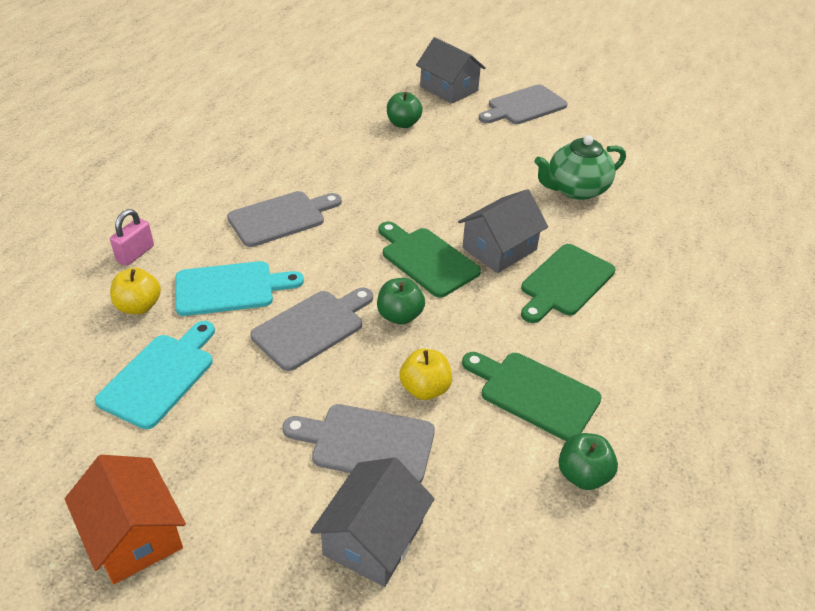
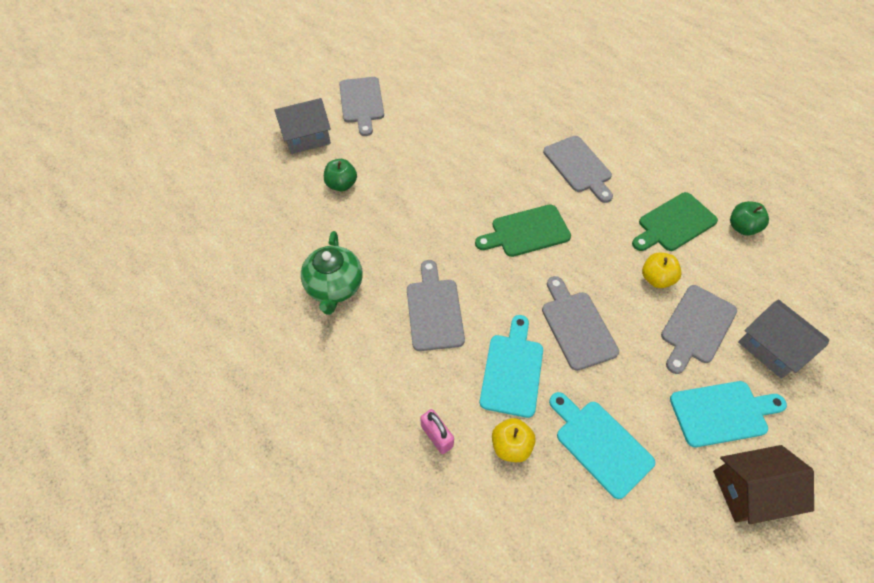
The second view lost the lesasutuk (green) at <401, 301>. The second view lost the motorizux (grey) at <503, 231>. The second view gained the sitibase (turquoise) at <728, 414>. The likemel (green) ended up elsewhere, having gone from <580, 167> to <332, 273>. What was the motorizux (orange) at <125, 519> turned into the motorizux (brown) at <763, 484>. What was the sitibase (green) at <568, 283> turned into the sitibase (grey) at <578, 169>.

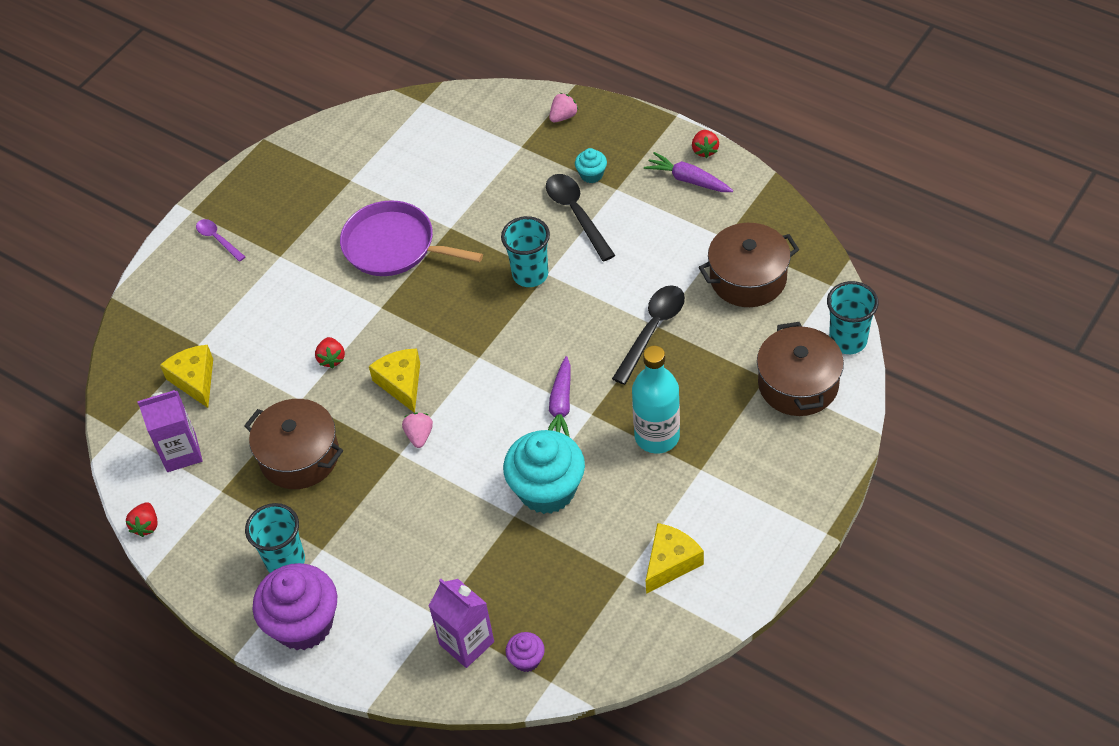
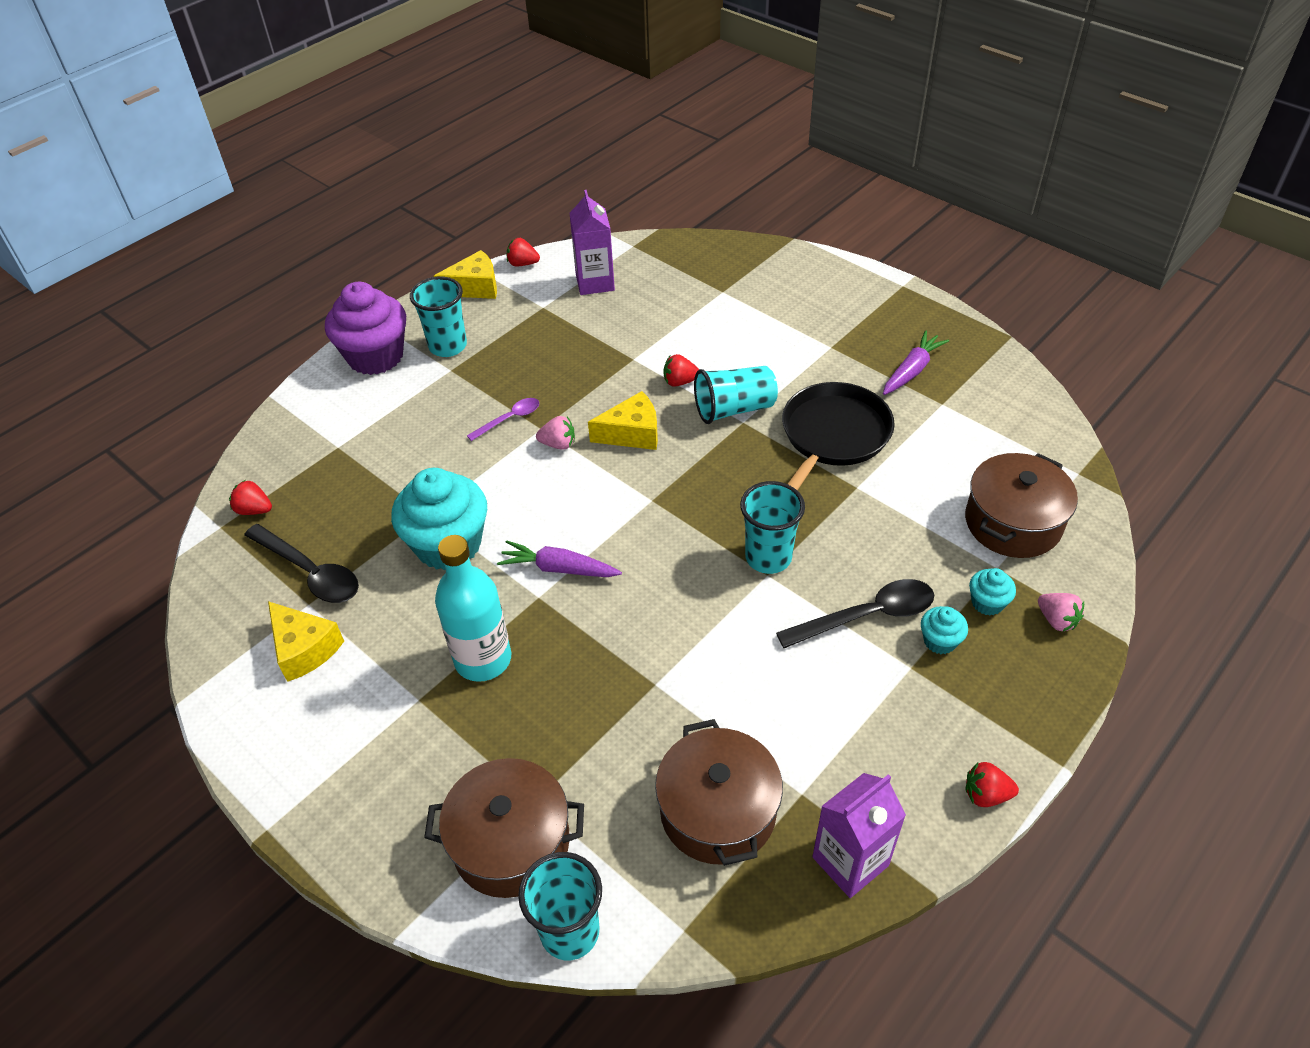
The second view gained the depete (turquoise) at <736, 395>. The second view gained the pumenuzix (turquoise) at <992, 592>. The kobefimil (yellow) ended up elsewhere, having gone from <186, 376> to <465, 274>. The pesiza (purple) ended up elsewhere, having gone from <220, 240> to <503, 419>. The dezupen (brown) ended up elsewhere, having gone from <293, 444> to <1021, 505>. The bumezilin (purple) ended up elsewhere, having gone from <461, 623> to <859, 835>. The pesiza (black) ended up elsewhere, having gone from <648, 335> to <301, 563>. The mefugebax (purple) ended up elsewhere, having gone from <688, 172> to <916, 362>. Where the pumenuzix (purple) stood at <525, 652>, the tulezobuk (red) came to stand at <250, 497>. What was the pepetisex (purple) at <411, 238> turned into the pepetisex (black) at <838, 436>.

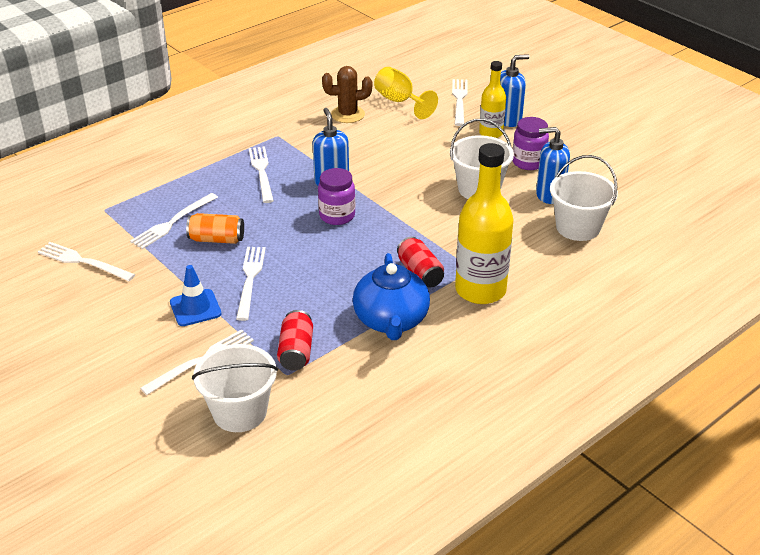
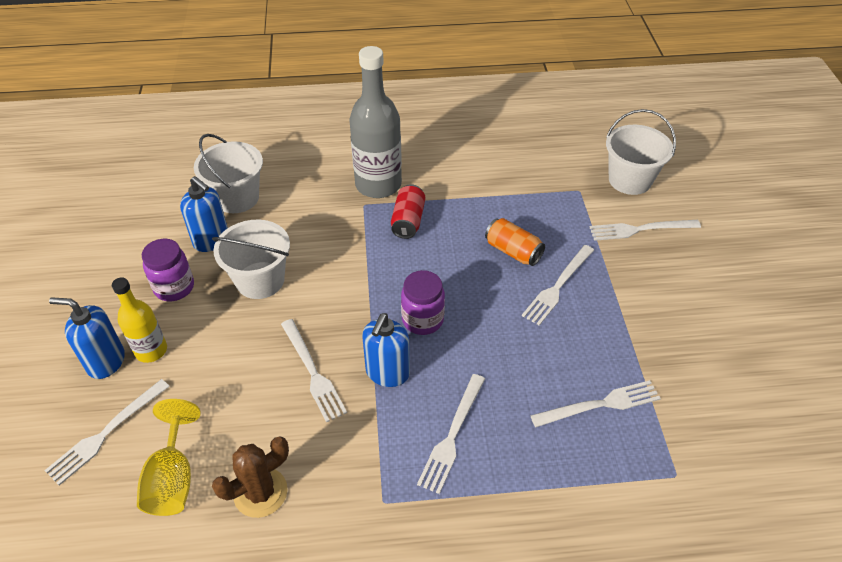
The second view lost the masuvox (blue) at <195, 295>. The second view lost the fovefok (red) at <295, 340>. The second view lost the likemel (blue) at <391, 296>. The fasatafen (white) ended up elsewhere, having gone from <86, 261> to <314, 370>. The fovefok (orange) ended up elsewhere, having gone from <215, 228> to <515, 242>. What was the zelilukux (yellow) at <484, 223> turned into the zelilukux (grey) at <375, 122>. The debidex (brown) at <347, 94> ended up facing another way, 60 degrees counterclockwise from before.

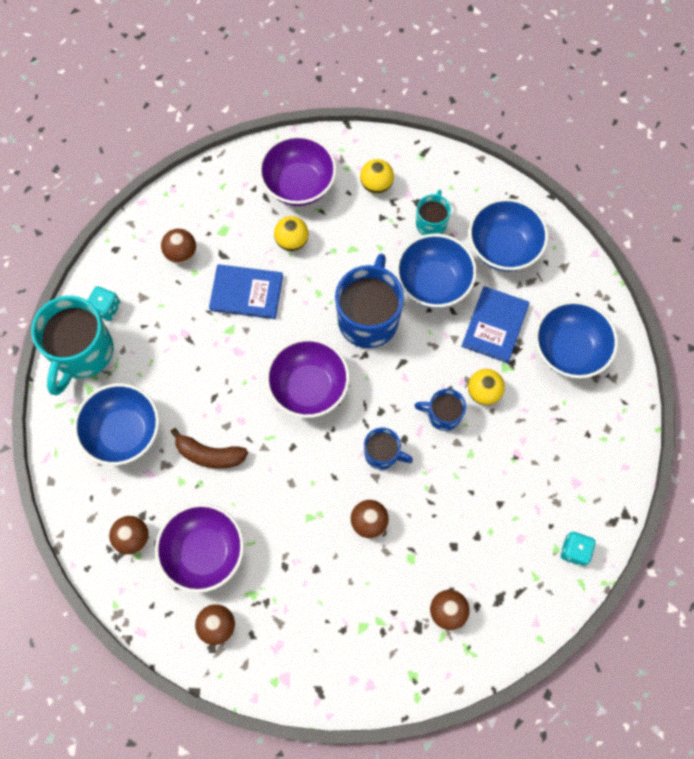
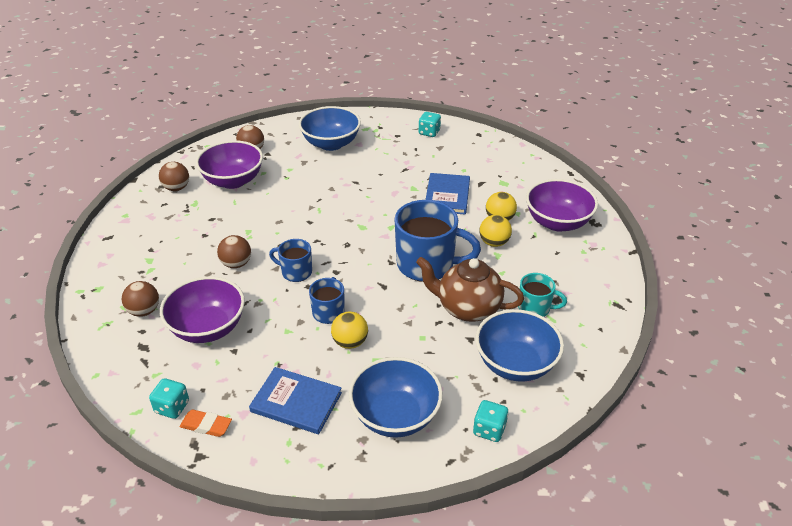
The second view lost the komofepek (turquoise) at <72, 345>. The second view lost the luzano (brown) at <178, 246>. The second view lost the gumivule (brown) at <209, 448>. The second view gained the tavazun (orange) at <205, 423>. The second view gained the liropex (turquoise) at <491, 421>. The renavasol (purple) ended up elsewhere, having gone from <308, 378> to <202, 309>. The luzano (yellow) ended up elsewhere, having gone from <377, 176> to <496, 231>. The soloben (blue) ended up elsewhere, having gone from <495, 324> to <295, 400>. Where the renavasol (blue) stood at <436, 271>, the likemel (brown) came to stand at <470, 289>. The komofepek (blue) at <388, 449> ended up facing another way, 90 degrees clockwise from before.

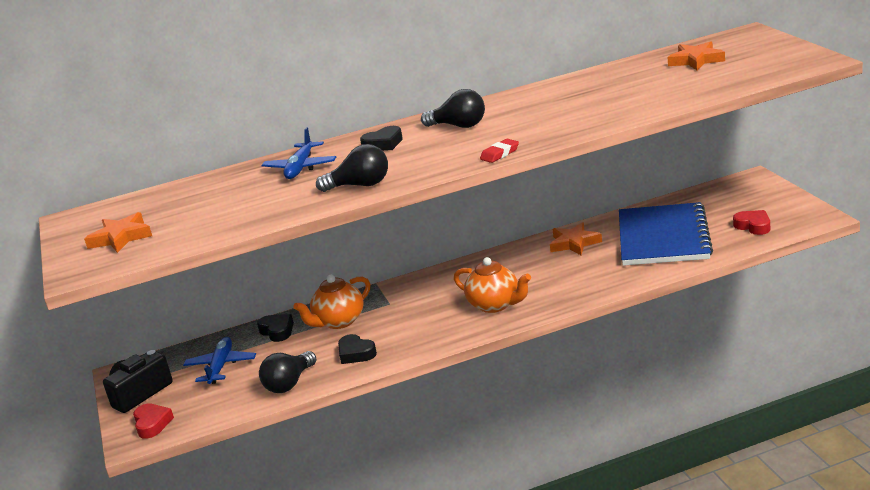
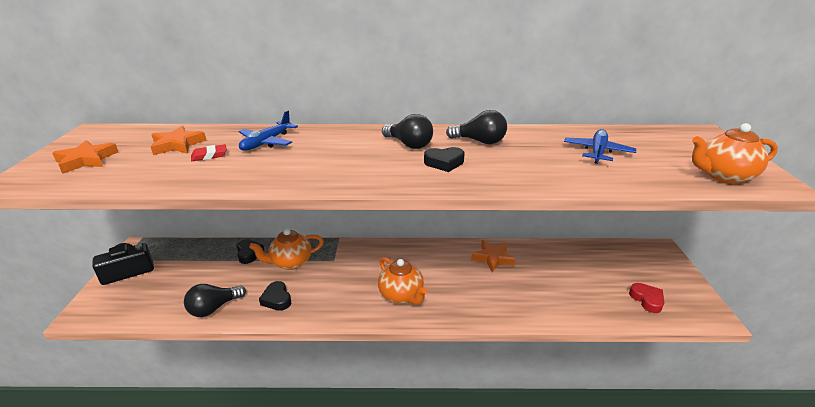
The second view lost the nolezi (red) at <153, 421>. The second view lost the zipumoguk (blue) at <666, 234>. The second view gained the likemel (orange) at <735, 153>. The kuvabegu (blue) ended up elsewhere, having gone from <219, 360> to <600, 146>. The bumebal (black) ended up elsewhere, having gone from <352, 168> to <476, 127>. The nolezi (black) ended up elsewhere, having gone from <381, 138> to <444, 159>. The tavazun (red) ended up elsewhere, having gone from <499, 151> to <209, 152>. The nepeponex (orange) ended up elsewhere, having gone from <696, 55> to <179, 140>.

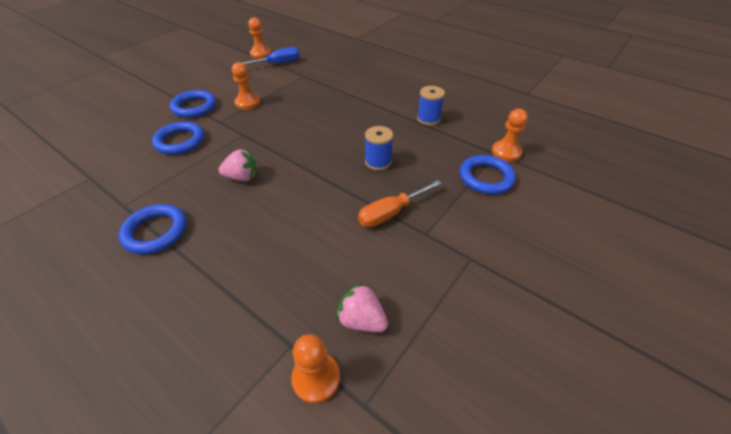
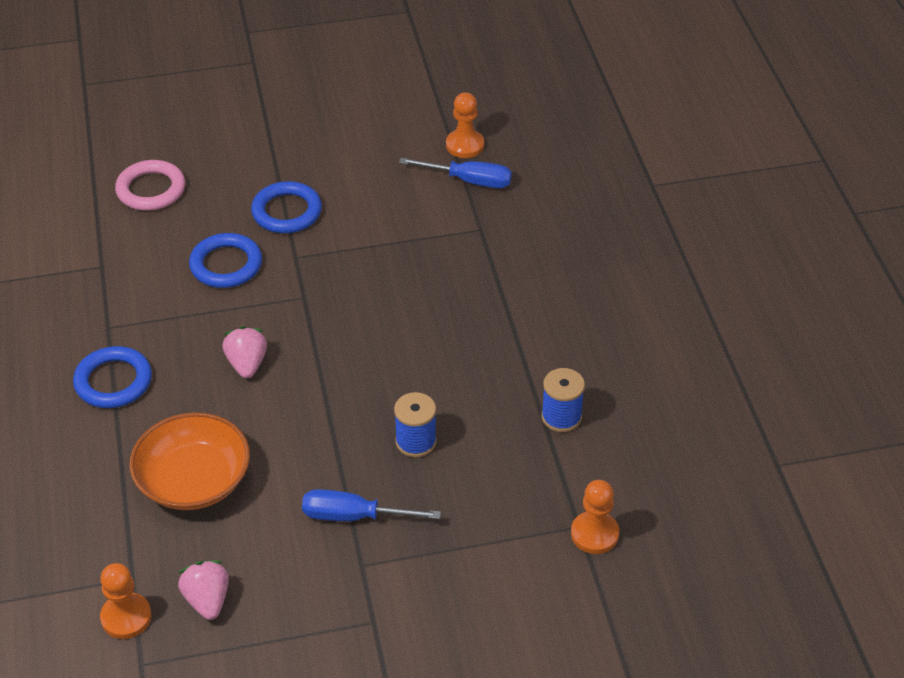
The second view lost the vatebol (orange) at <246, 86>. The second view lost the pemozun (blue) at <488, 174>. The second view gained the pemozun (pink) at <150, 185>. The second view gained the renavasol (orange) at <190, 461>. What was the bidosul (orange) at <399, 203> turned into the bidosul (blue) at <371, 505>. The tulezobuk (pink) at <237, 165> ended up facing another way, 135 degrees counterclockwise from before.

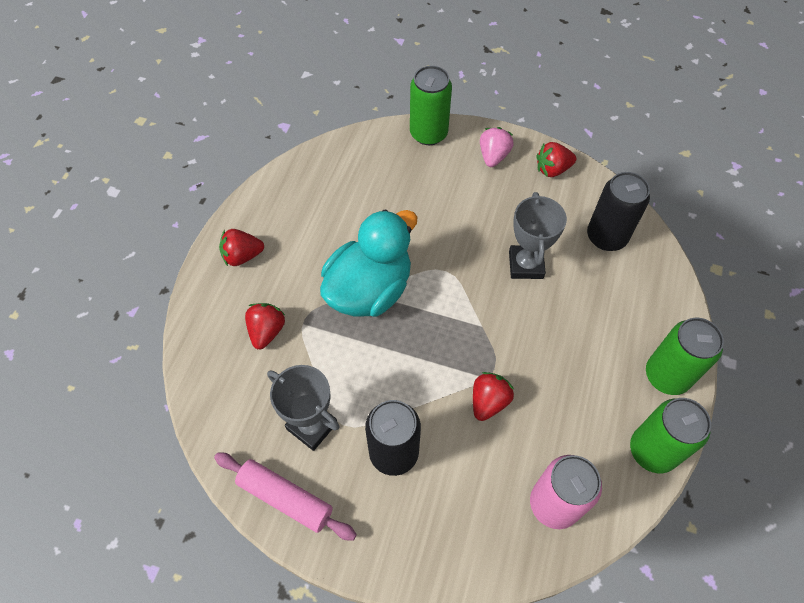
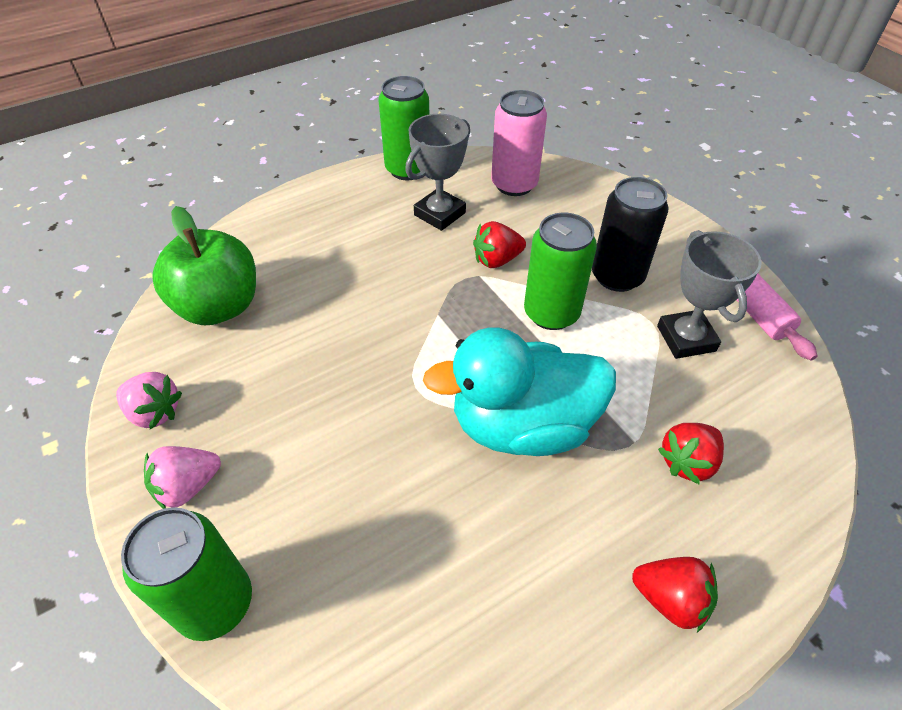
The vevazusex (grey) ended up elsewhere, having gone from <538, 235> to <437, 172>. The fovefok (green) ended up elsewhere, having gone from <685, 356> to <560, 271>. Where the fovefok (black) stood at <618, 211>, the lesasutuk (green) came to stand at <204, 265>. What was the tulezobuk (red) at <556, 159> turned into the tulezobuk (pink) at <149, 400>.

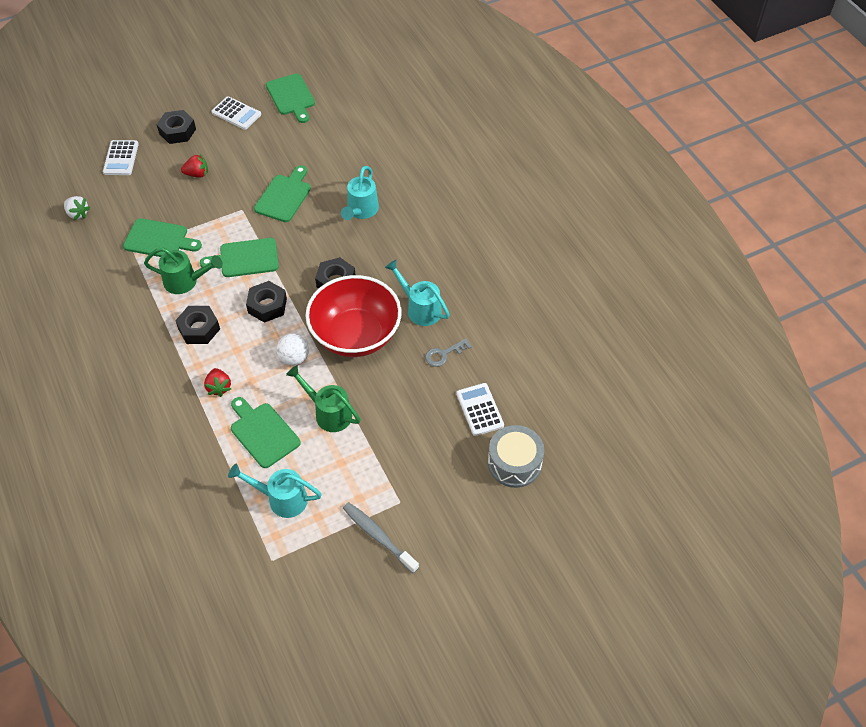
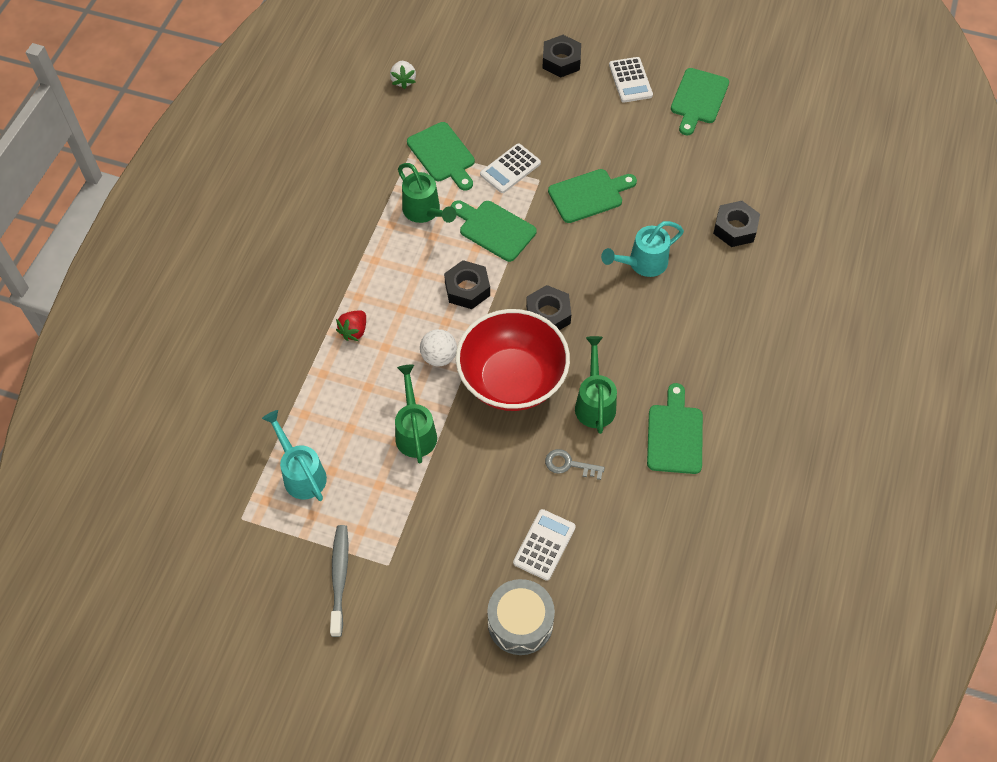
The second view lost the tulezobuk (red) at <194, 166>. The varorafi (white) ended up elsewhere, having gone from <121, 157> to <510, 168>. The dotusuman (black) ended up elsewhere, having gone from <197, 325> to <736, 224>. The sitibase (green) ended up elsewhere, having gone from <266, 432> to <675, 428>. What was the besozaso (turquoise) at <417, 293> turned into the besozaso (green) at <596, 385>.

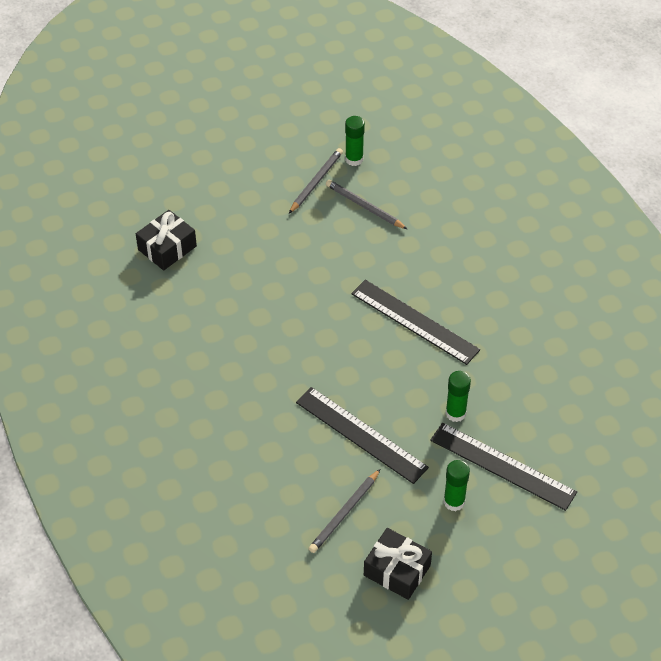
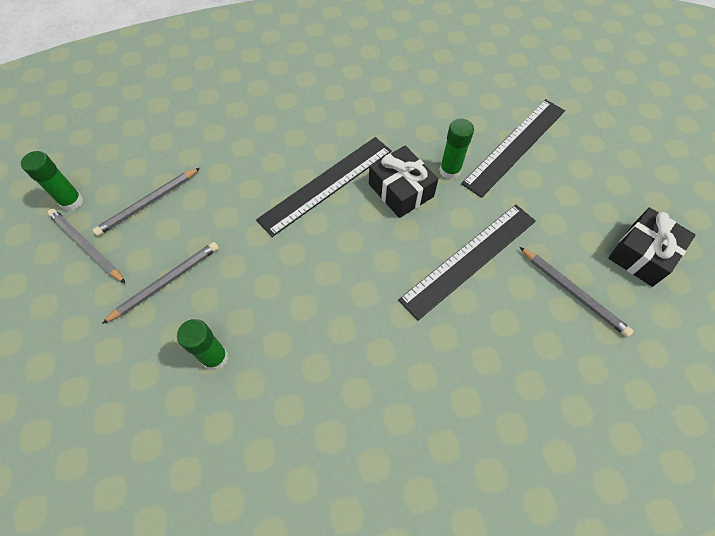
The second view gained the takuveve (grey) at <160, 283>. The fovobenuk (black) ended up elsewhere, having gone from <166, 240> to <403, 181>. The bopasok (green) ended up elsewhere, having gone from <457, 485> to <202, 345>.

